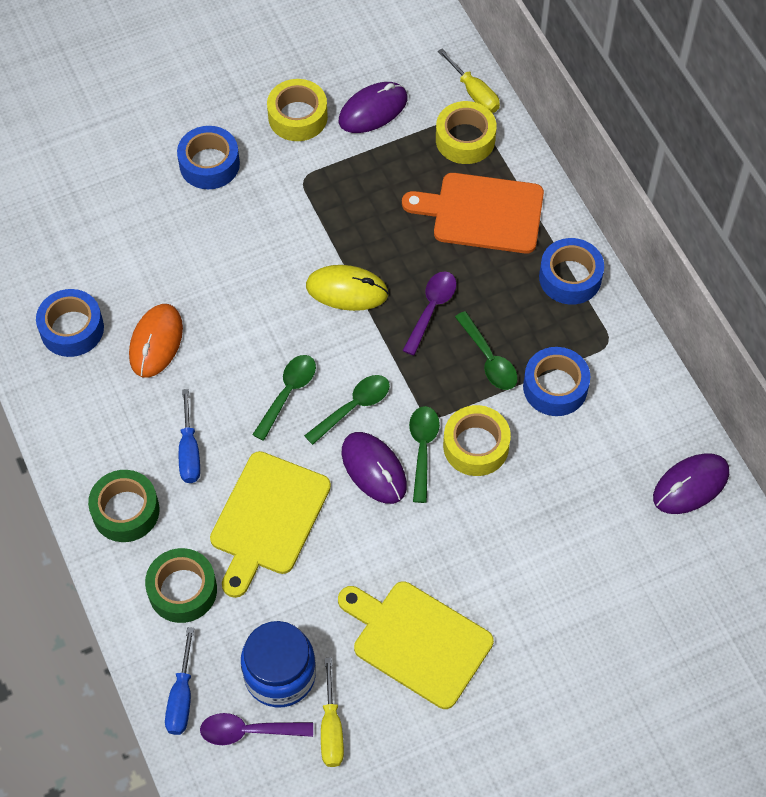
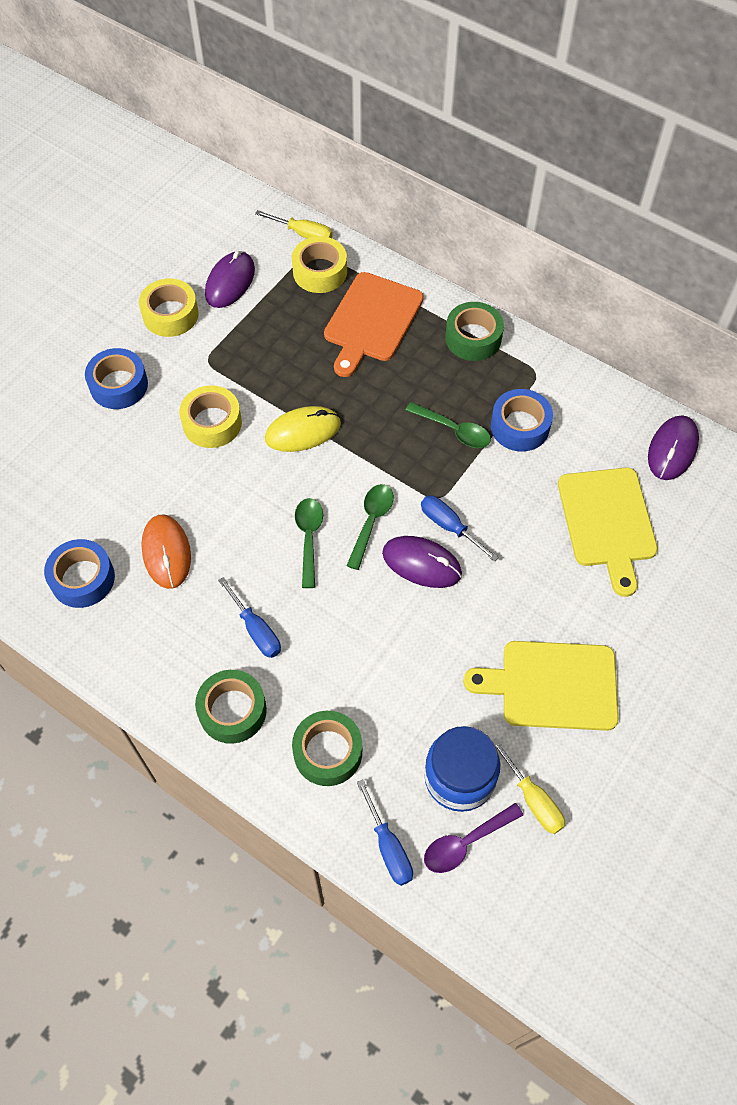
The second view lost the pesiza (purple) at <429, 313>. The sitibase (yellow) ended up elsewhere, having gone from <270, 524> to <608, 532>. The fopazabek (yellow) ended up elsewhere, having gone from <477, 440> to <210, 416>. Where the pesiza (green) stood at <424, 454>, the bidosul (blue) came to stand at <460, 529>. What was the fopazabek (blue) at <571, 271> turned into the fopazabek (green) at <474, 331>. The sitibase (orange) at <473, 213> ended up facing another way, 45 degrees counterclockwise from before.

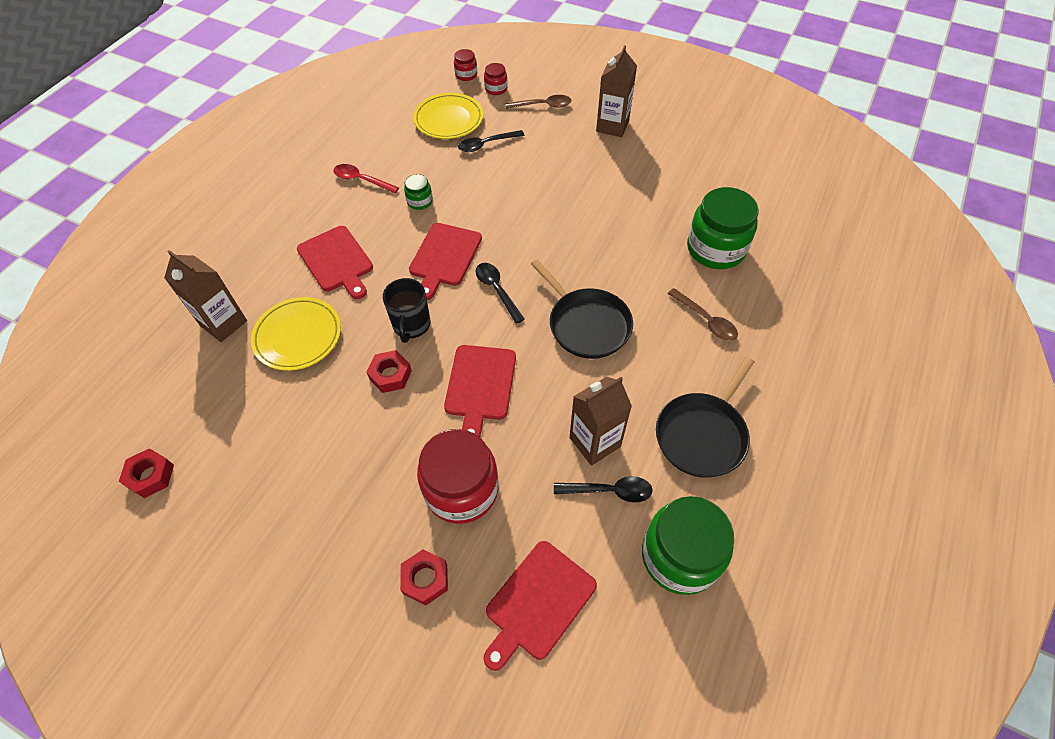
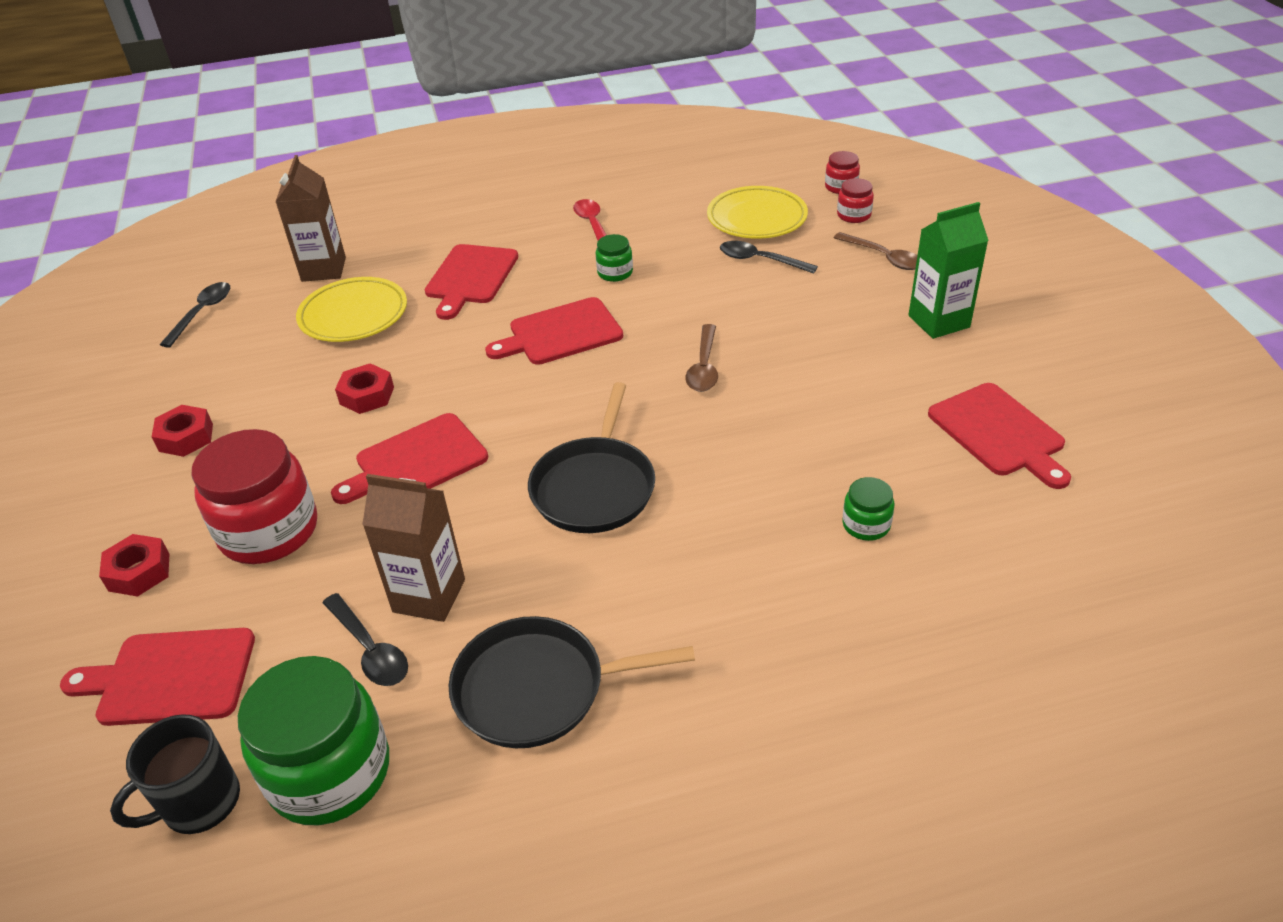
The second view gained the sitibase (red) at <999, 436>. The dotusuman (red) ended up elsewhere, having gone from <146, 473> to <182, 431>. The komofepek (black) ended up elsewhere, having gone from <407, 310> to <175, 774>. The pesiza (black) ended up elsewhere, having gone from <500, 293> to <195, 315>. The pesiza (brown) ended up elsewhere, having gone from <703, 314> to <701, 358>. What was the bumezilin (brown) at <616, 91> turned into the bumezilin (green) at <949, 270>. The size of the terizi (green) at <723, 228> changed by a factor of 0.46.

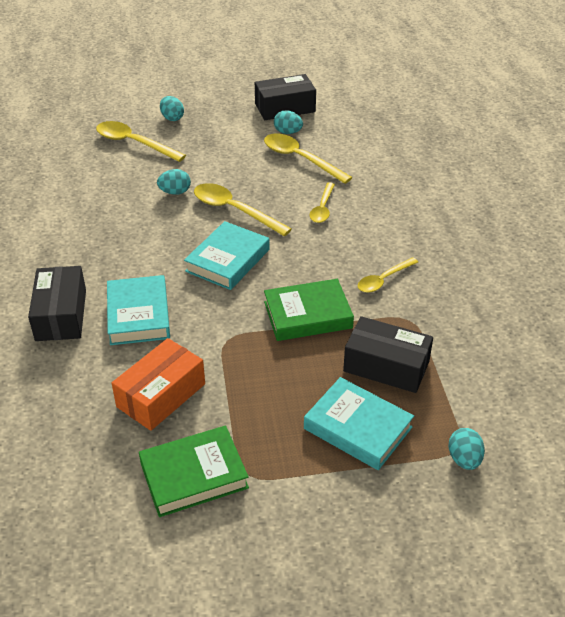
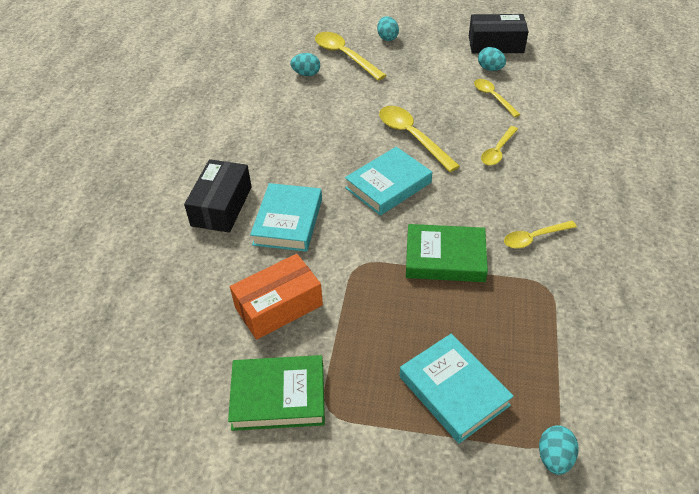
The second view lost the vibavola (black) at <388, 354>. The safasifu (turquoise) ended up elsewhere, having gone from <174, 182> to <305, 64>. The size of the pesiza (yellow) at <308, 158> changed by a factor of 0.62.

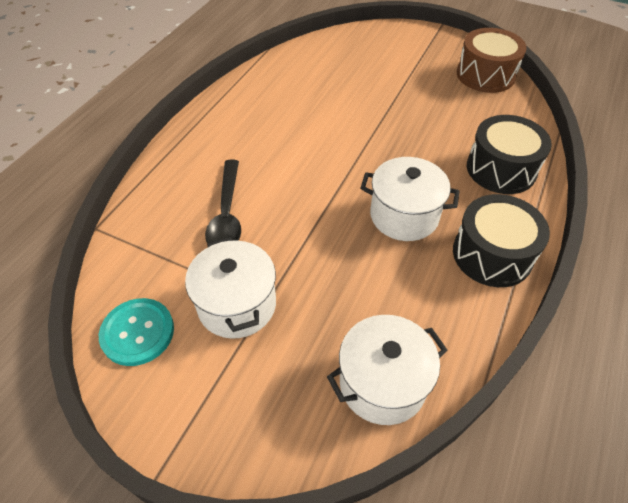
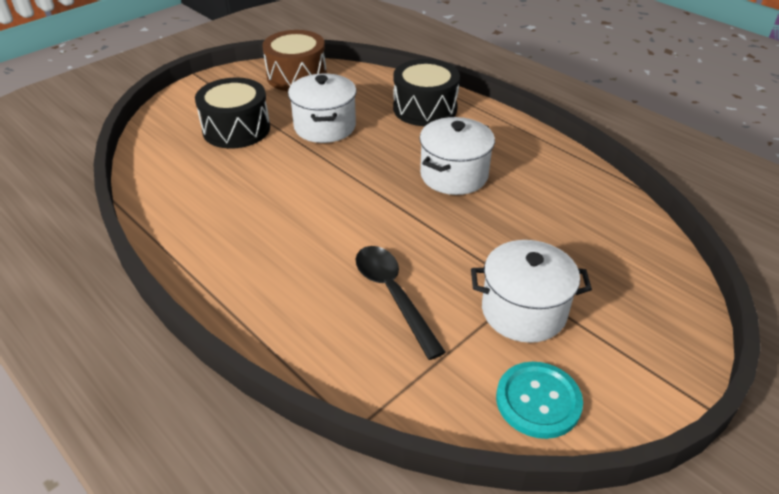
The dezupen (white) ended up elsewhere, having gone from <387, 370> to <322, 108>. The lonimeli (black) ended up elsewhere, having gone from <501, 240> to <232, 113>. The pesiza (black) at <223, 202> ended up facing another way, 135 degrees counterclockwise from before.

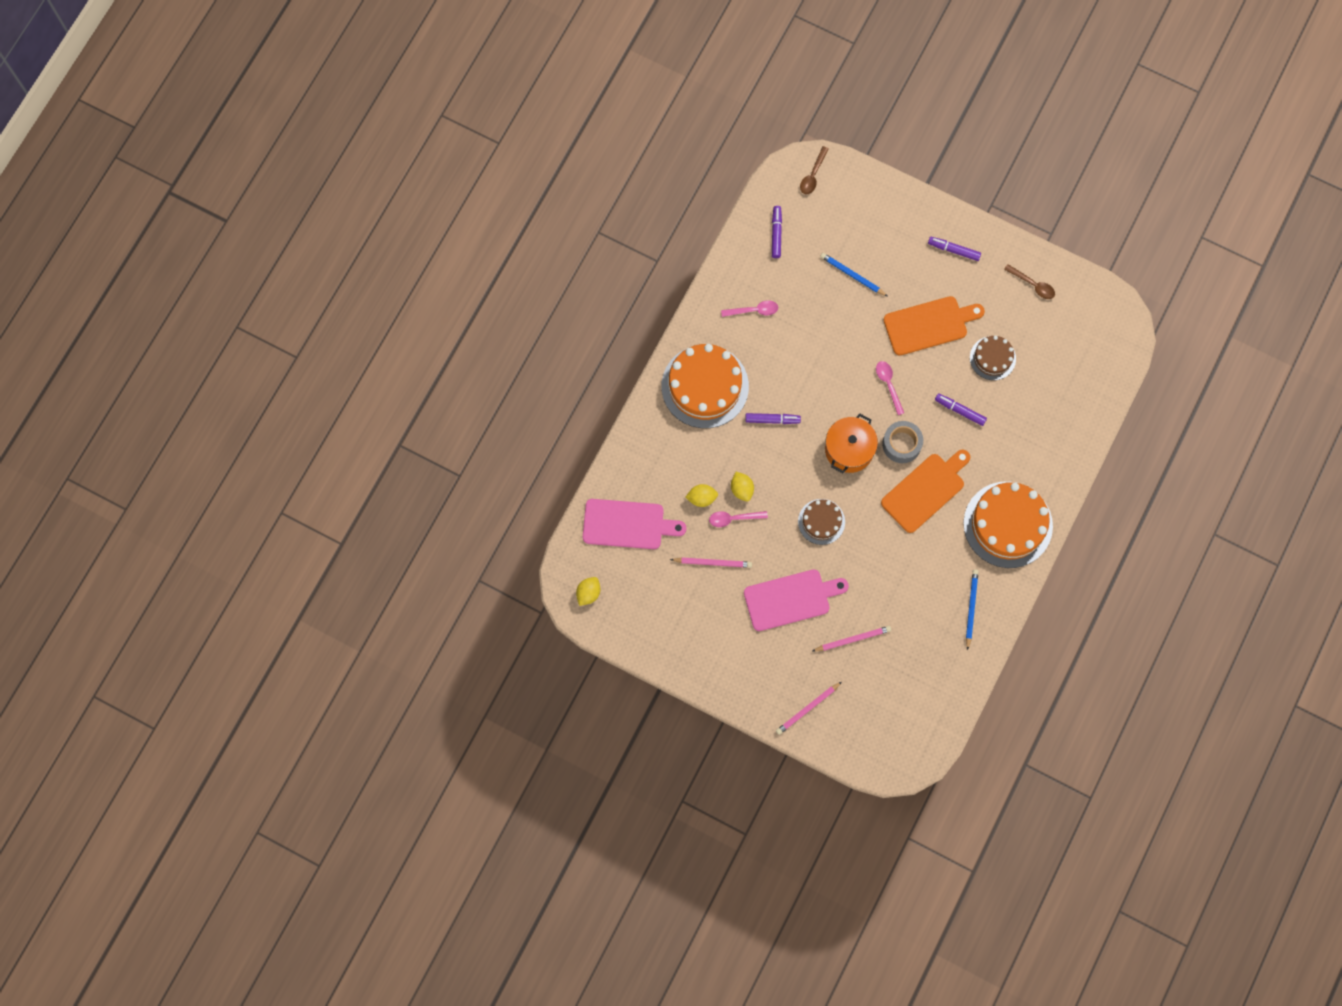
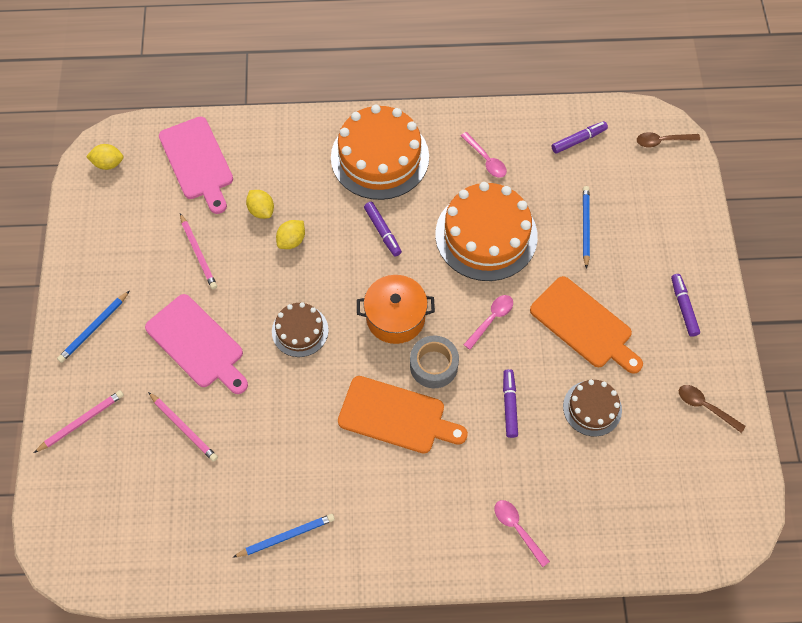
The second view gained the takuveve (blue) at <93, 326>. The pesiza (pink) ended up elsewhere, having gone from <738, 519> to <522, 533>. The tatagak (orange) ended up elsewhere, having gone from <1008, 524> to <486, 231>. The takuveve (pink) at <809, 708> ended up facing another way, 120 degrees clockwise from before. The pesiza (brown) at <1029, 281> ended up facing another way, 120 degrees clockwise from before.

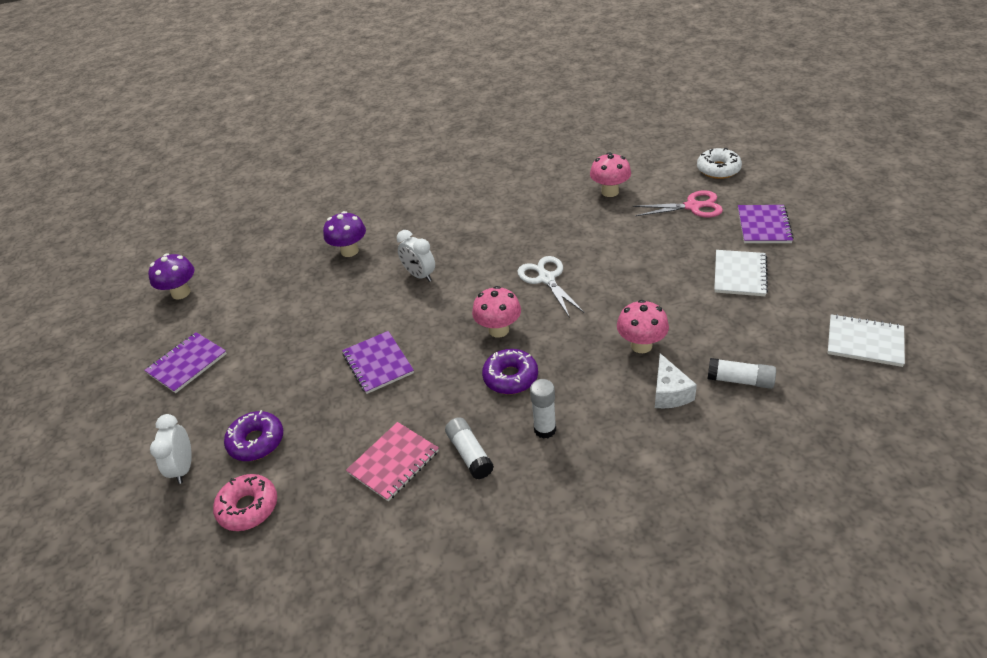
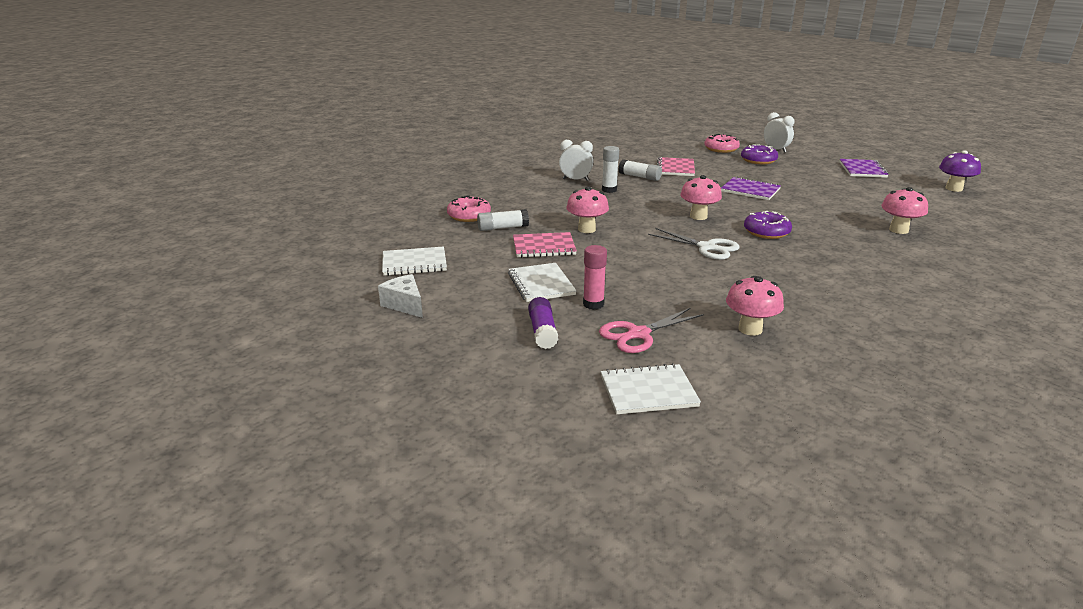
The second view gained the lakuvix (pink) at <469, 208>. The second view gained the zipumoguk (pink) at <545, 245>. The second view gained the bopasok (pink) at <595, 277>. The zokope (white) ended up elsewhere, having gone from <416, 256> to <576, 160>. The lakuvix (purple) ended up elsewhere, having gone from <510, 371> to <768, 225>. The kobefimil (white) ended up elsewhere, having gone from <676, 380> to <400, 296>. Where the lakuvix (white) stood at <719, 163>, the zipumoguk (white) came to stand at <651, 388>. Where the zipumoguk (purple) stood at <766, 224>, the bopasok (purple) came to stand at <543, 323>. What was the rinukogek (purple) at <344, 234> turned into the rinukogek (pink) at <904, 210>.

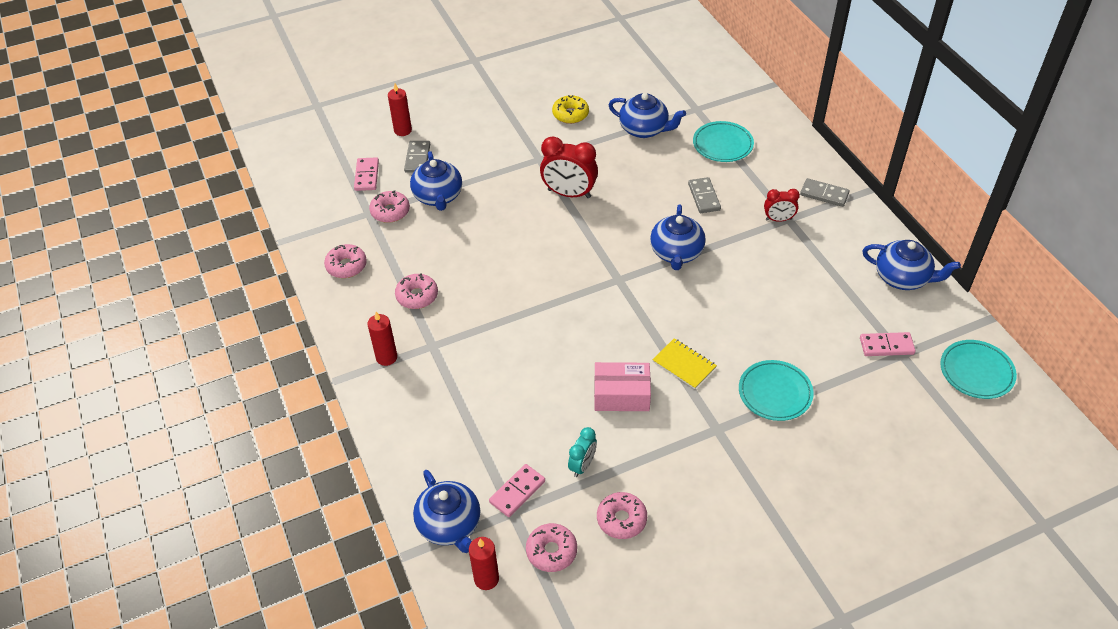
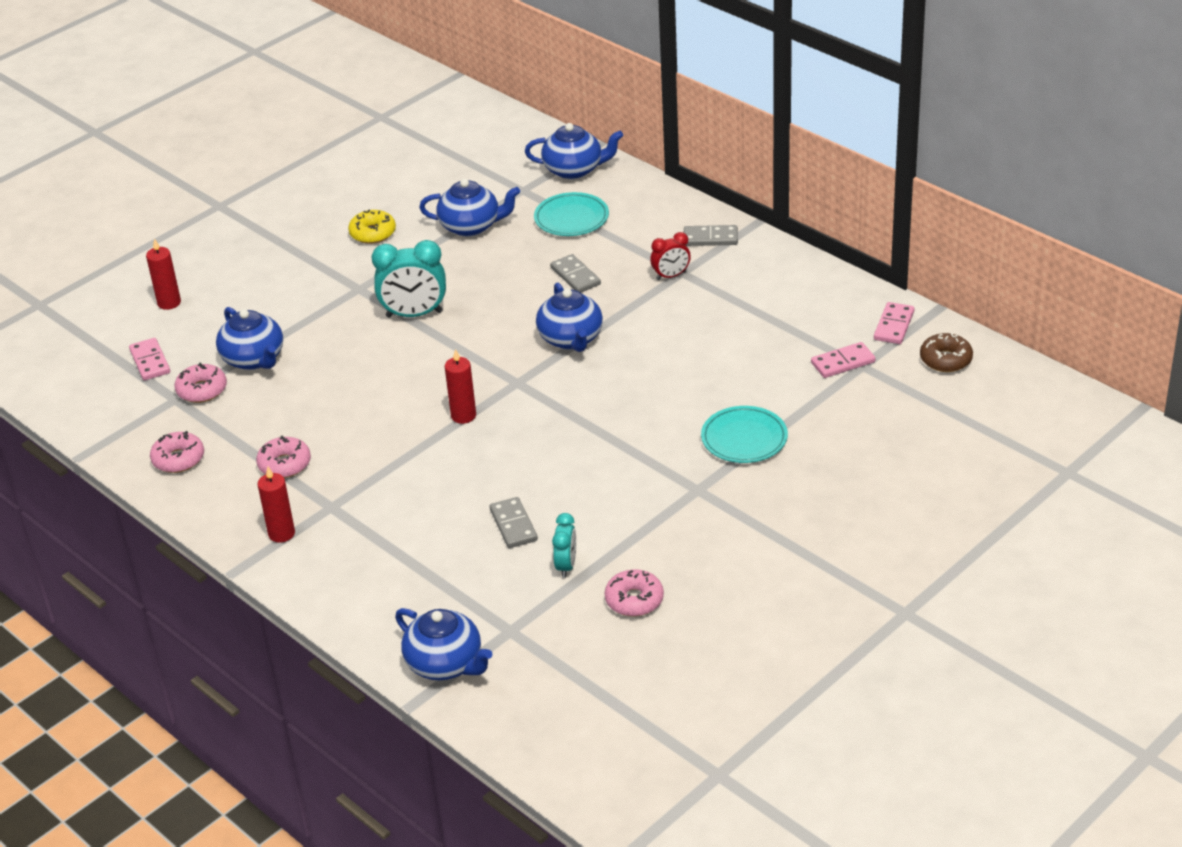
The second view lost the lakuvix (pink) at <551, 547>. The second view lost the vibavola (pink) at <622, 386>. The second view lost the zipumoguk (yellow) at <684, 363>. The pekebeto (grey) ended up elsewhere, having gone from <417, 157> to <514, 522>. The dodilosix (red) ended up elsewhere, having gone from <484, 563> to <460, 386>. The pekebeto (pink) ended up elsewhere, having gone from <517, 490> to <894, 323>. The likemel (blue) ended up elsewhere, having gone from <912, 265> to <574, 151>. Where the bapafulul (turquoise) stood at <978, 369>, the lakuvix (brown) came to stand at <946, 352>. What was the zokope (red) at <569, 167> turned into the zokope (turquoise) at <409, 279>.

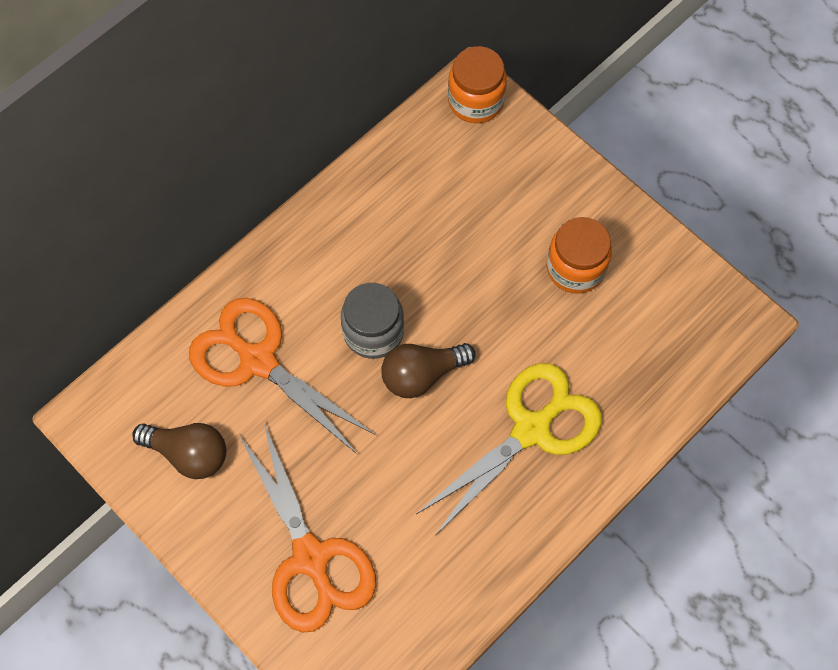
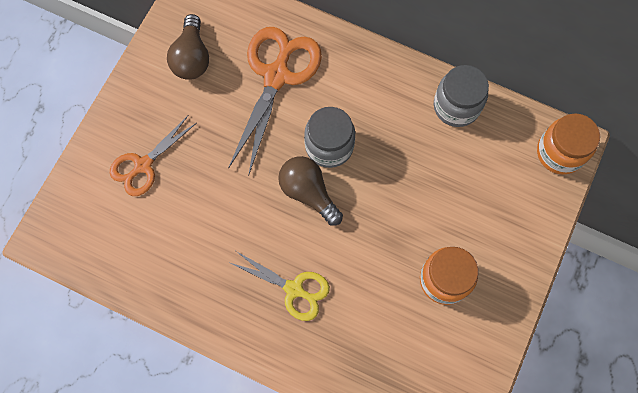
The second view gained the terizi (grey) at <461, 96>. The size of the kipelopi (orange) at <307, 527> changed by a factor of 0.61. The size of the kipelopi (yellow) at <509, 448> changed by a factor of 0.61.

